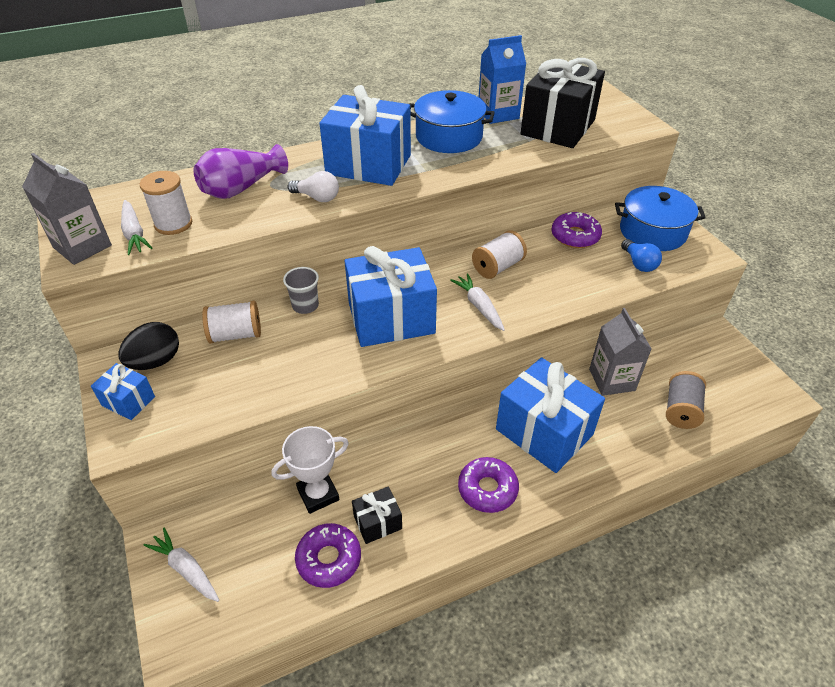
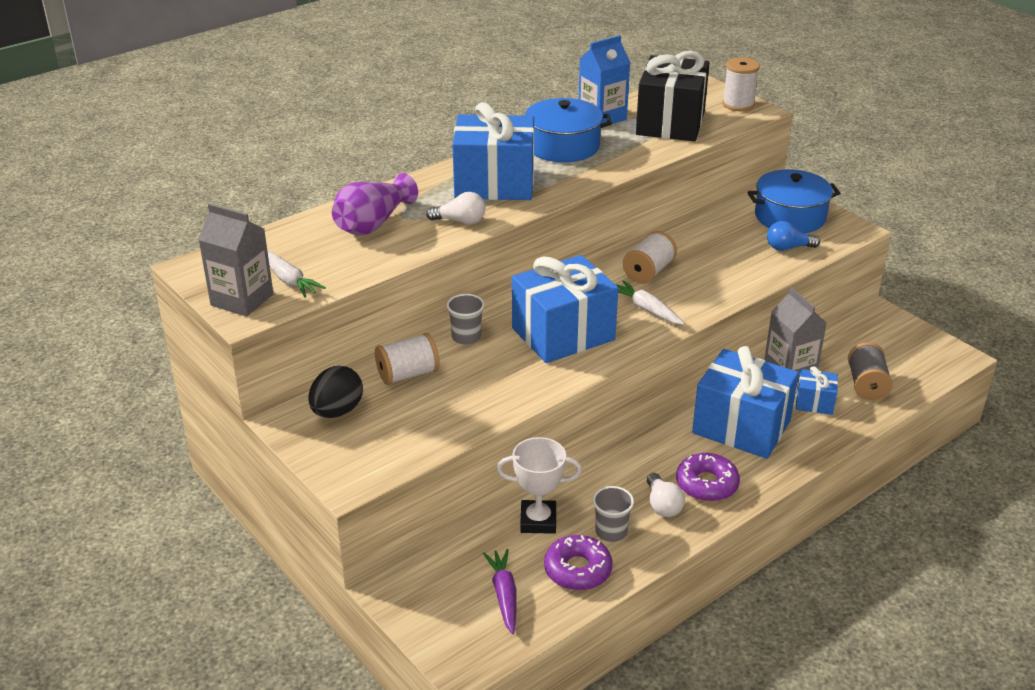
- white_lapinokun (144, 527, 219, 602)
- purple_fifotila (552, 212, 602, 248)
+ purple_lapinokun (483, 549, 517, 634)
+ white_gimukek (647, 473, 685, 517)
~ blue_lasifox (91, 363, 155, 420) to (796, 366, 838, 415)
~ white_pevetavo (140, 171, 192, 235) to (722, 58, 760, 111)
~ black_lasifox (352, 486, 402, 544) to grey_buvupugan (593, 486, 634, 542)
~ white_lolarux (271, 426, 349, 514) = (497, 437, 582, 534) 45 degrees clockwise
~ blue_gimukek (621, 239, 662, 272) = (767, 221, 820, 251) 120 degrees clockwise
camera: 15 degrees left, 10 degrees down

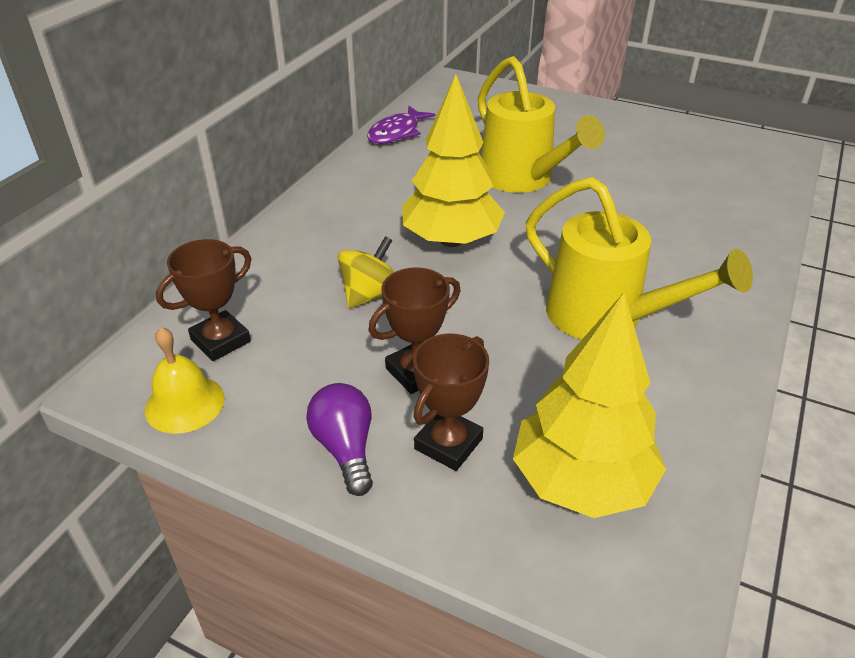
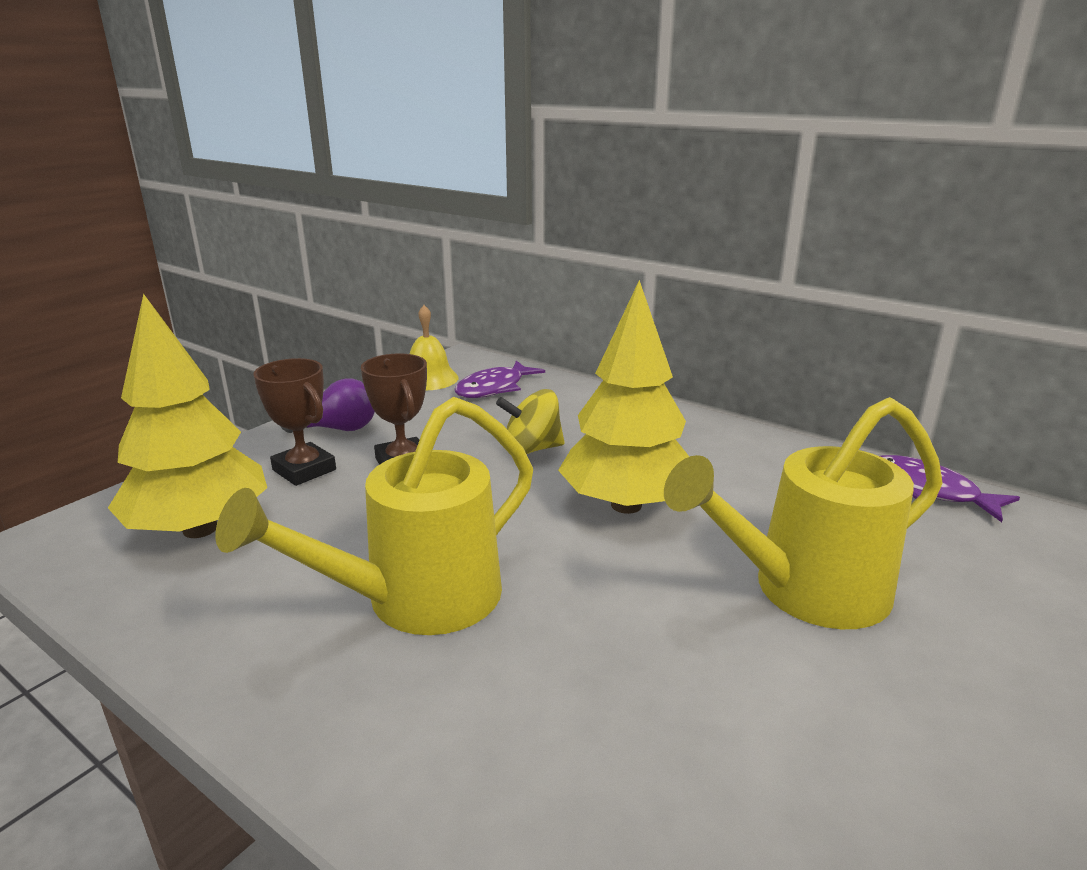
~ brown_lolarux (156, 239, 252, 361) to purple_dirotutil (455, 360, 545, 398)
~ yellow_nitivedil (337, 236, 394, 308) = (496, 389, 565, 454) 120 degrees clockwise
camera: 100 degrees right, 15 degrees down

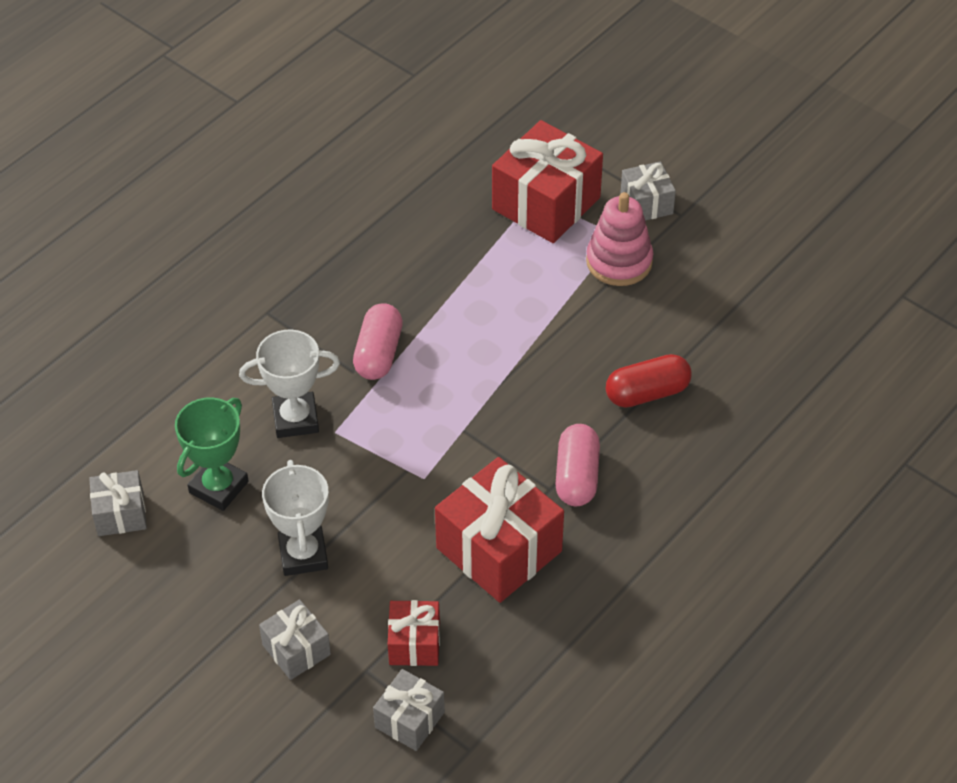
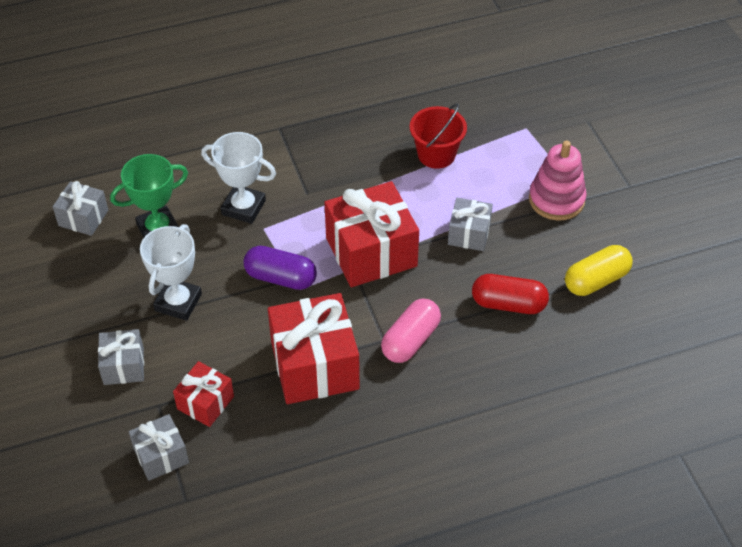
- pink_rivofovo (353, 303, 403, 380)
+ purple_rivofovo (243, 246, 317, 290)
+ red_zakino (410, 103, 467, 169)
+ yellow_rivofovo (565, 245, 633, 296)
~ red_lasifox (492, 120, 603, 243) to (324, 181, 419, 287)
~ grey_lasifox (620, 161, 676, 221) to (448, 198, 493, 251)
camera: 30 degrees right, 0 degrees up

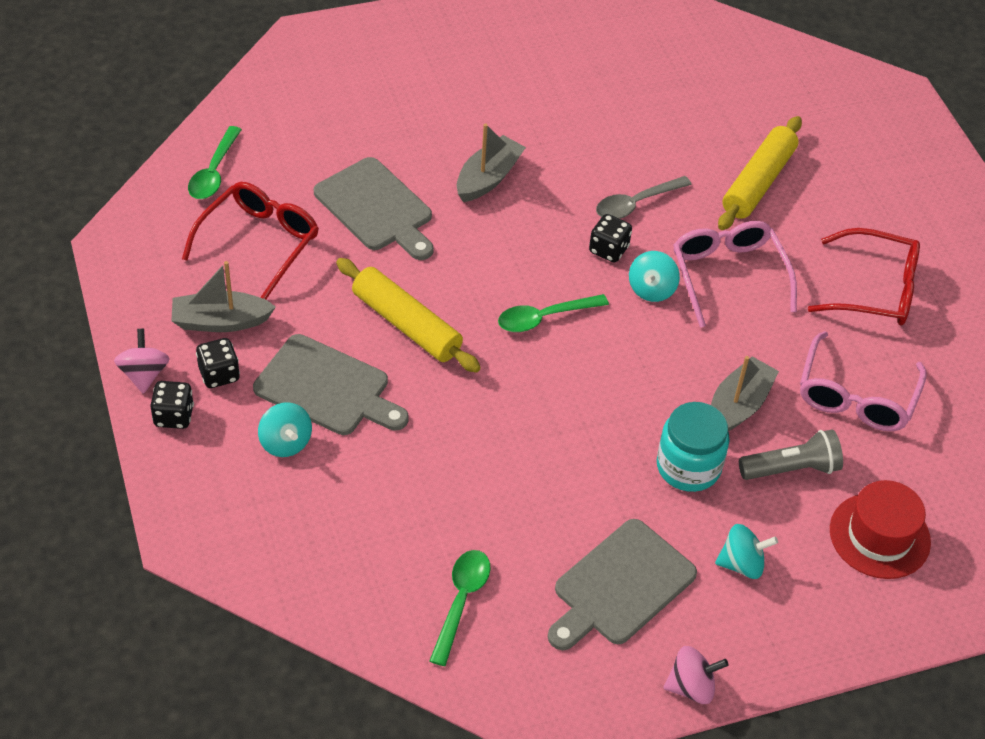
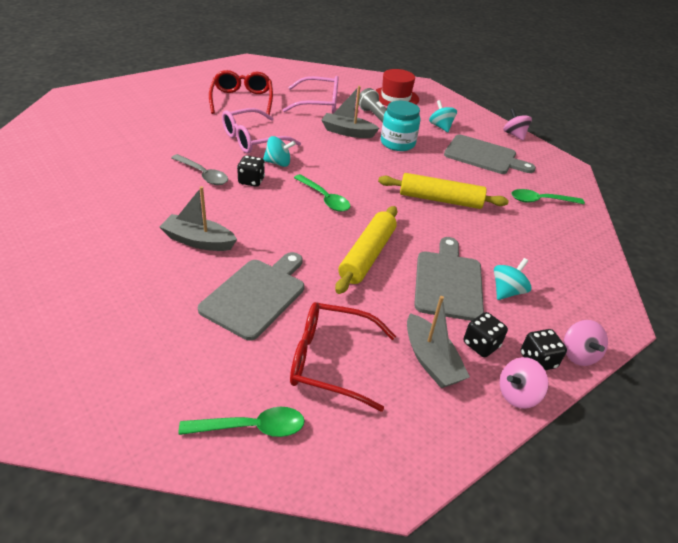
+ pink_nitivedil (563, 320, 608, 366)
~ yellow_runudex (718, 116, 802, 230) to (378, 173, 509, 209)
camera: 110 degrees left, 10 degrees down

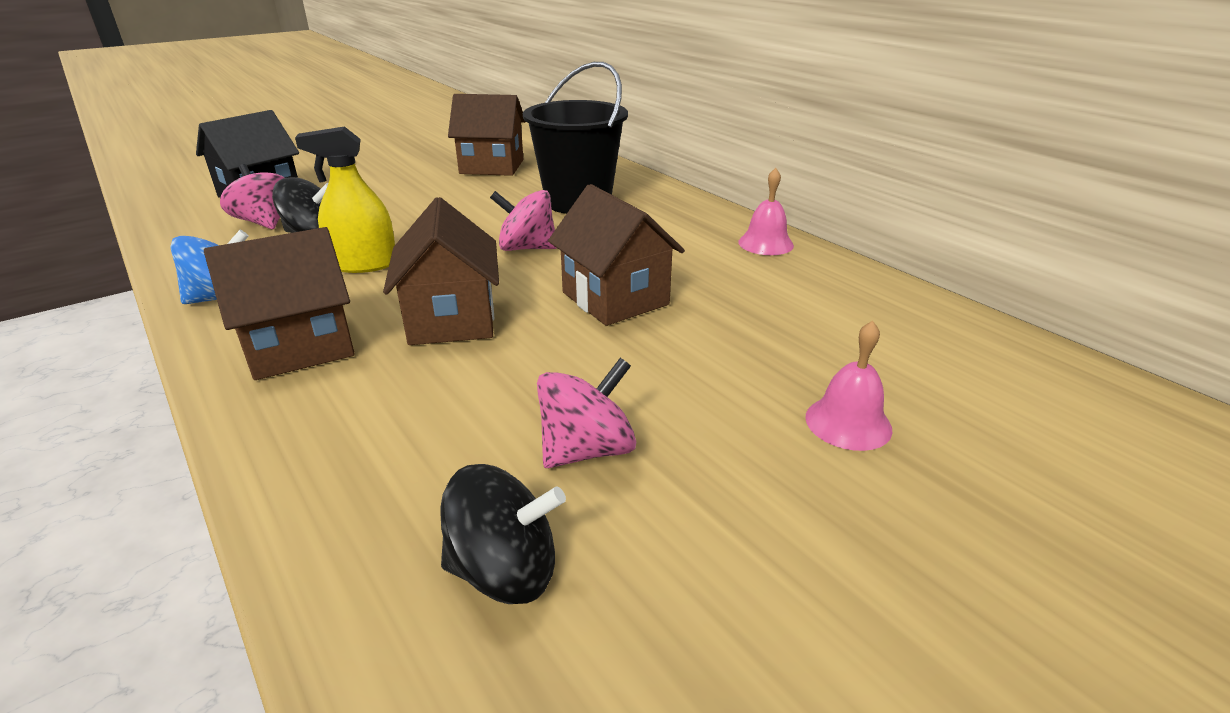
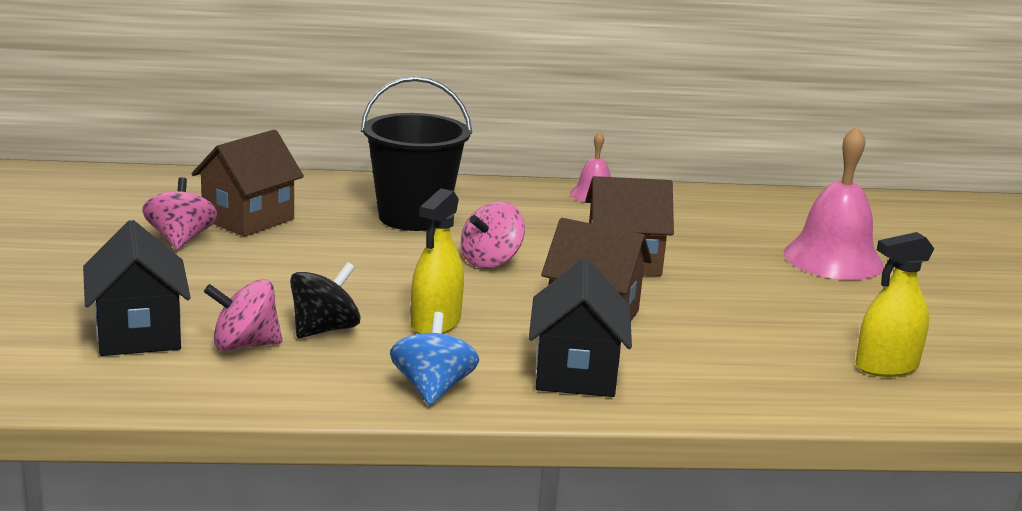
~ pink_nitivedil (537, 358, 636, 468) to (143, 177, 217, 250)
~ black_nitivedil (440, 464, 566, 604) to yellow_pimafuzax (855, 232, 934, 377)
~ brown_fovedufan (204, 227, 355, 380) to black_fovedufan (529, 258, 632, 397)
~ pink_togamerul (805, 321, 893, 451) = (783, 126, 884, 280) x1.90
camera: 60 degrees left, 10 degrees down

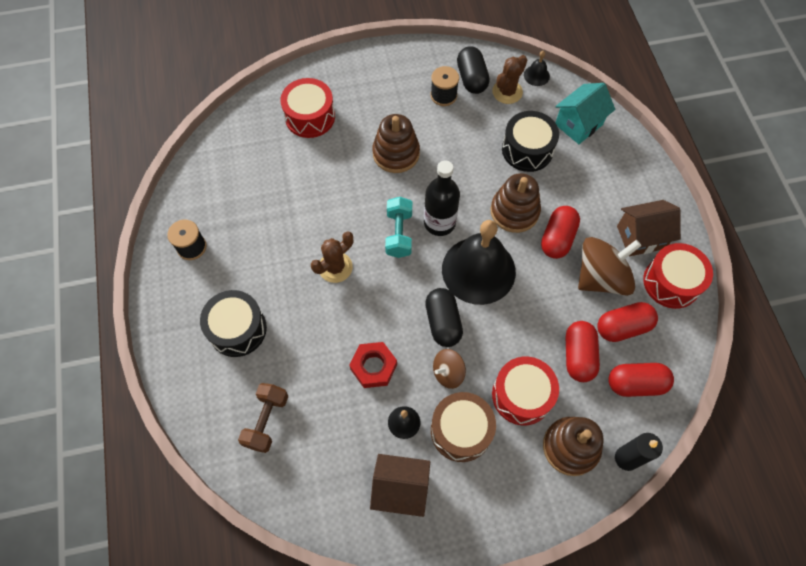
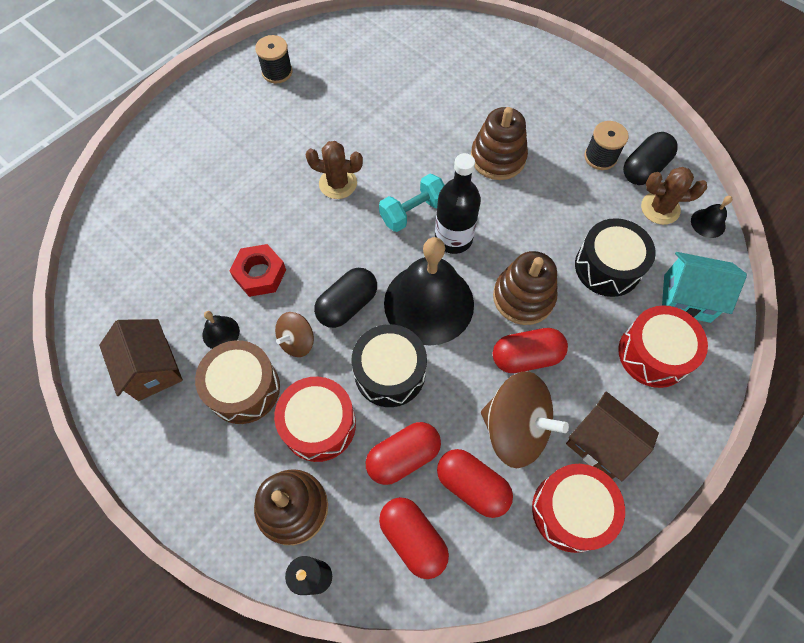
- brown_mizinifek (238, 383, 288, 453)
~ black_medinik (200, 290, 267, 357) to (351, 324, 427, 407)
~ red_medinik (280, 78, 335, 138) to (618, 305, 708, 388)
~ brown_nitivedil (433, 349, 466, 389) = (275, 312, 314, 357) 75 degrees counterclockwise
camera: 55 degrees right, 0 degrees up

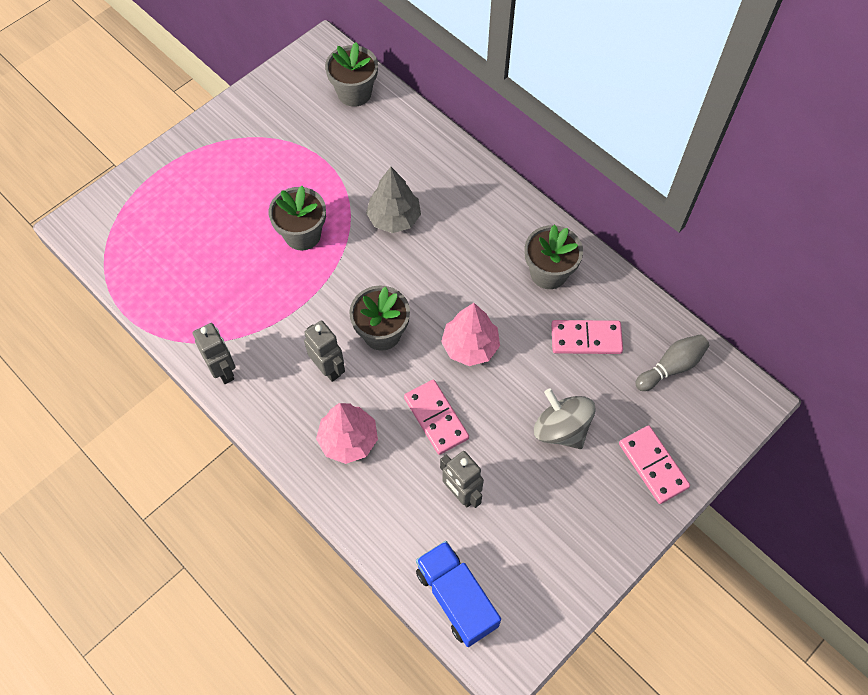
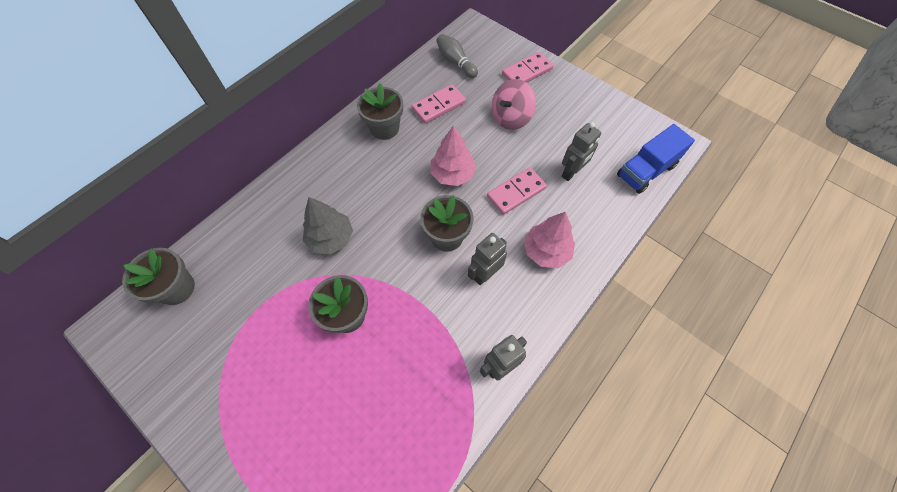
~ grey_nitivedil (534, 388, 596, 449) to pink_nitivedil (492, 79, 536, 130)
~ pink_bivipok (551, 320, 623, 354) = (412, 84, 466, 124) 60 degrees clockwise
camera: 95 degrees left, 0 degrees up

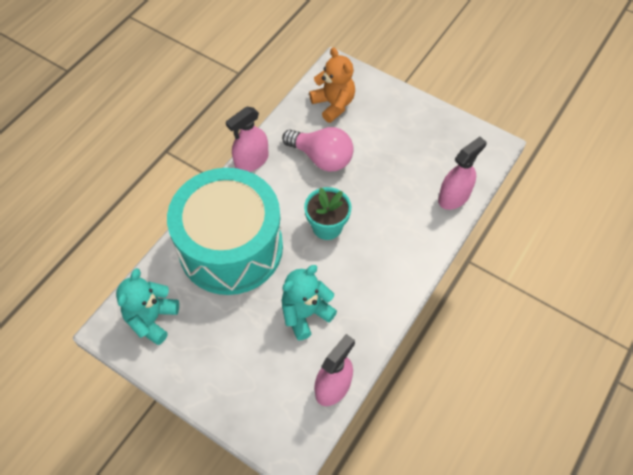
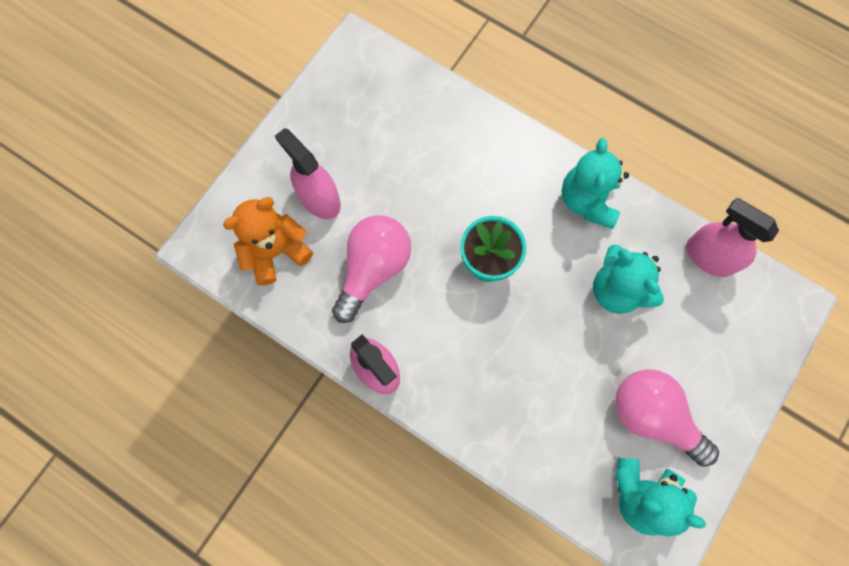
- turquoise_medinik (167, 168, 283, 295)
+ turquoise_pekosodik (562, 138, 629, 229)
+ pink_gimukek (615, 369, 719, 467)
~ pink_pimafuzax (438, 137, 487, 210) to (275, 128, 341, 219)
camera: 90 degrees left, 15 degrees up

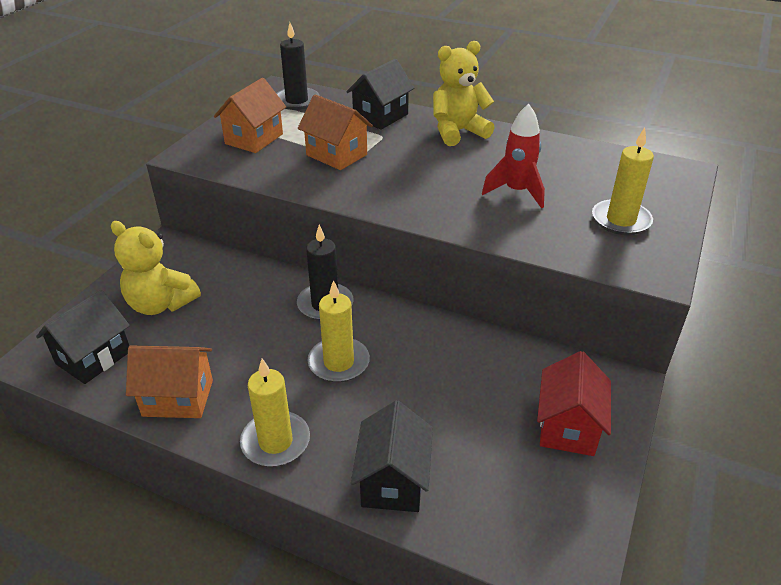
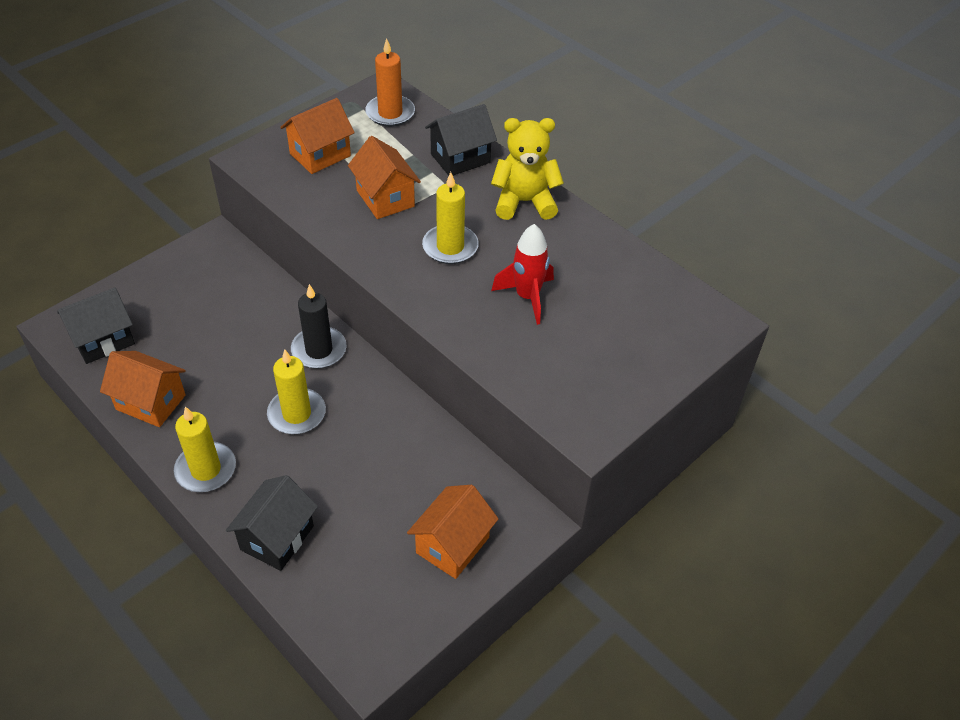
- yellow_pekosodik (111, 221, 201, 315)
~ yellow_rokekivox (592, 128, 654, 235) to (422, 172, 479, 264)
~ black_rokekivox (276, 23, 320, 110) to orange_rokekivox (365, 38, 415, 127)
~ red_fovedufan (537, 351, 611, 456) to orange_fovedufan (407, 485, 498, 579)
camera: 20 degrees right, 10 degrees up

